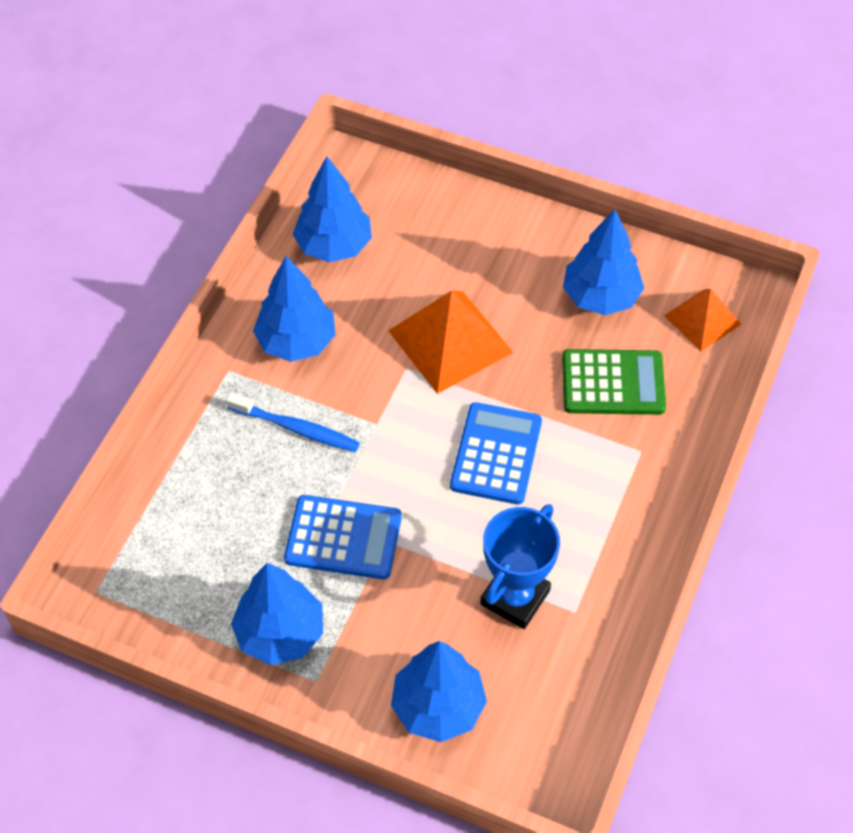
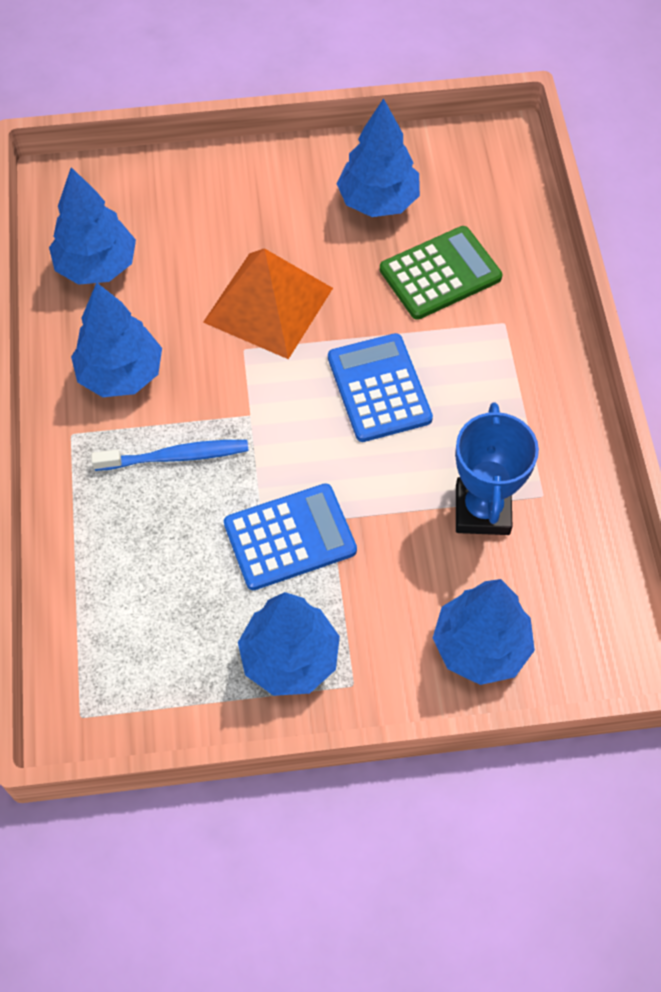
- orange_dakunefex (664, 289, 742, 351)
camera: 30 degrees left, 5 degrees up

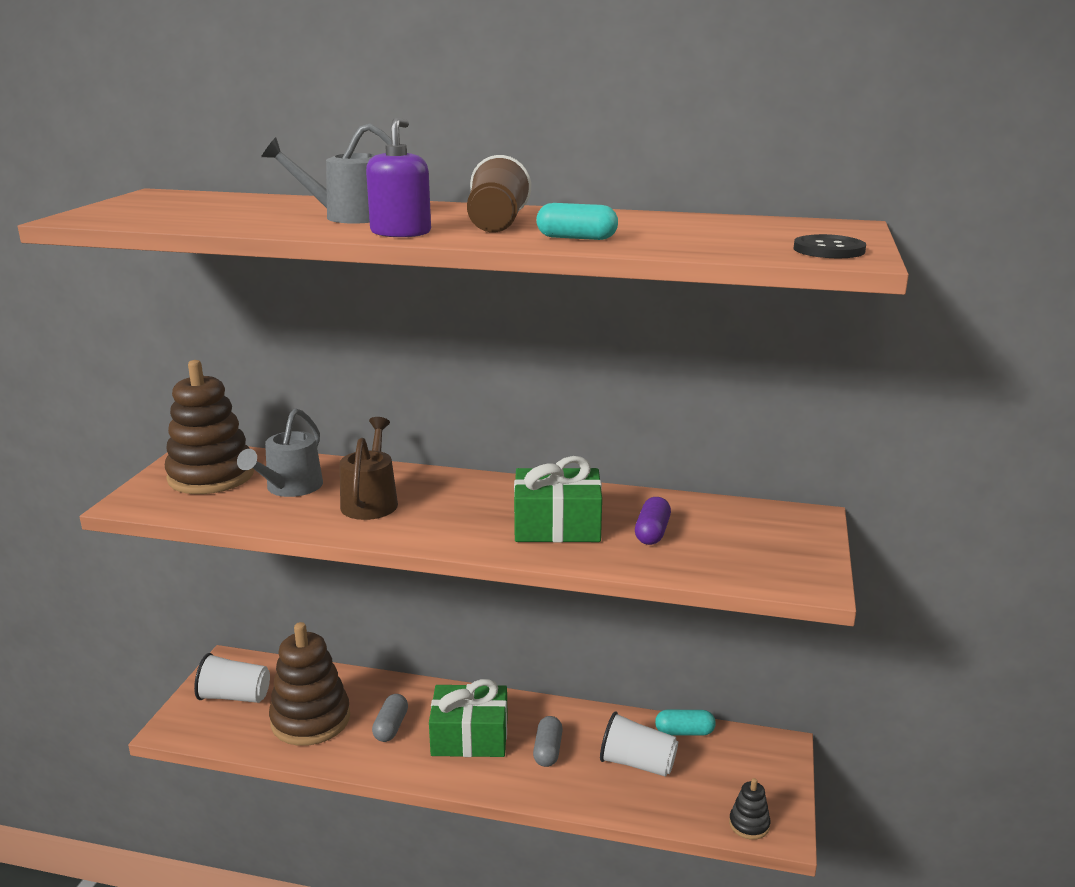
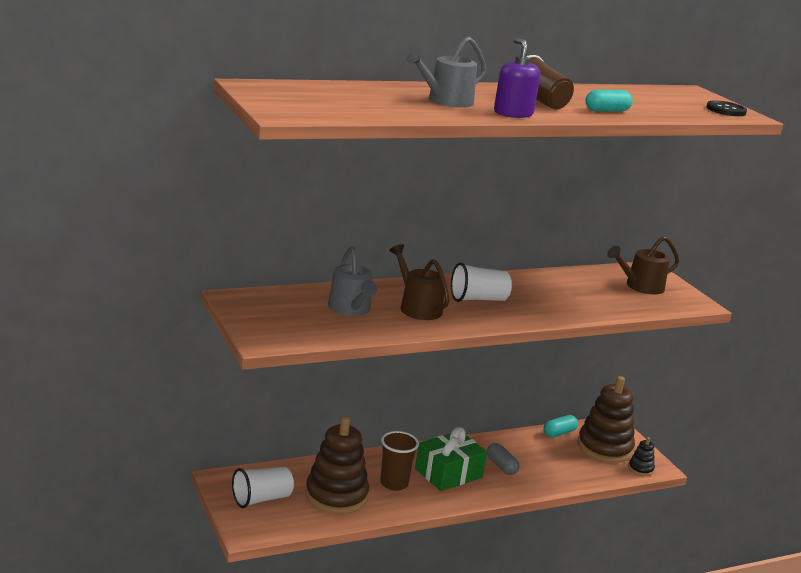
- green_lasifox (514, 456, 602, 543)
- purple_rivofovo (635, 497, 671, 545)
+ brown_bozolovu (607, 236, 679, 295)
~ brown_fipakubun (165, 360, 254, 494) to (577, 376, 635, 463)
~ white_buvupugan (600, 712, 678, 777) to (451, 262, 512, 302)
~ grey_rivofovo (372, 694, 408, 742) to brown_buvupugan (380, 431, 419, 491)
camera: 40 degrees left, 0 degrees up

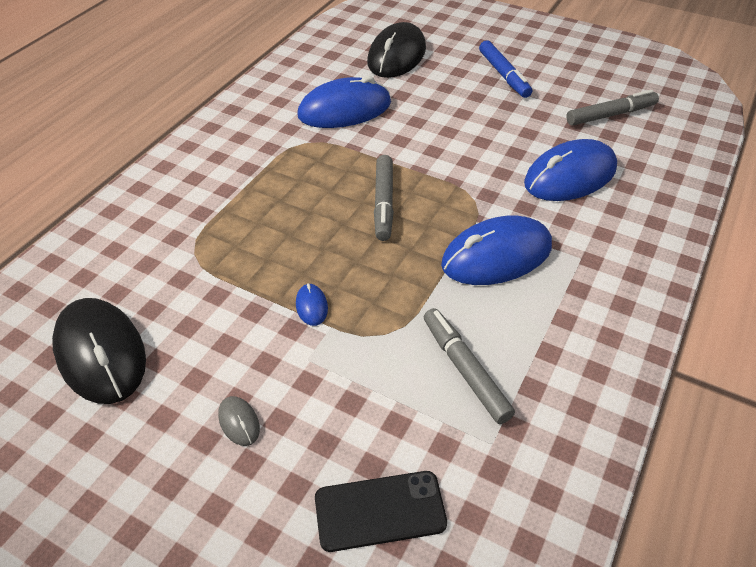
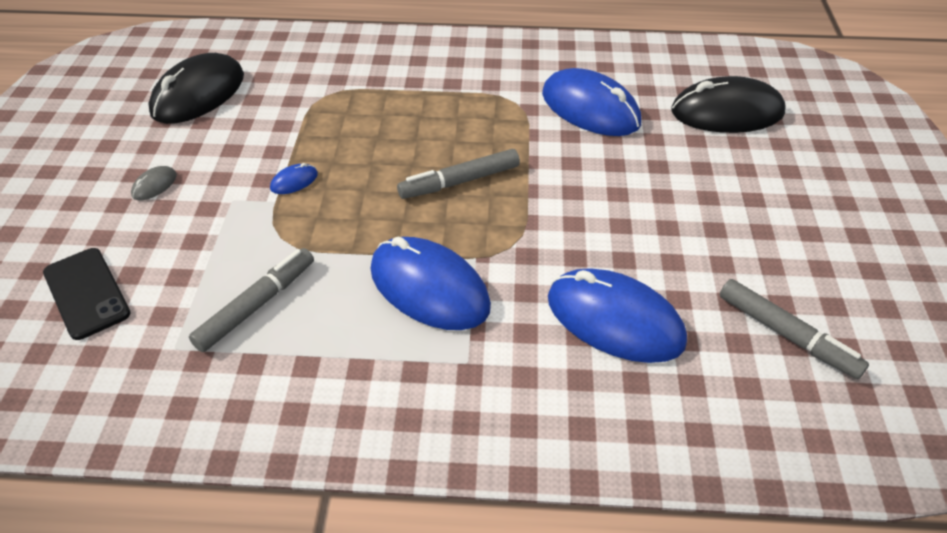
- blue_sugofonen (479, 40, 532, 98)
camera: 65 degrees right, 0 degrees up

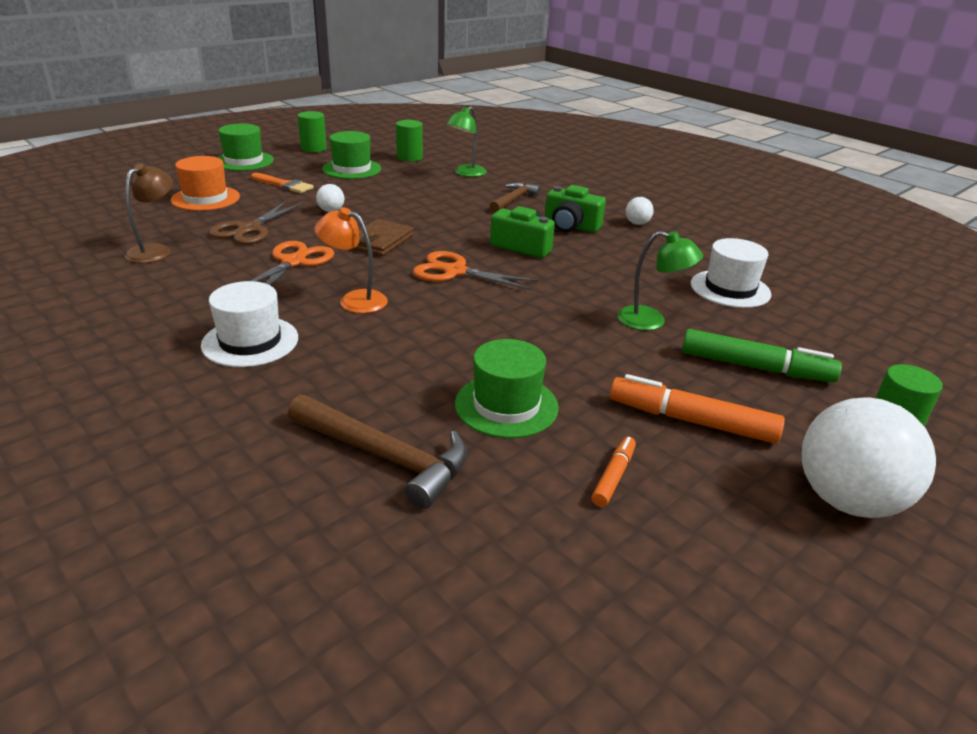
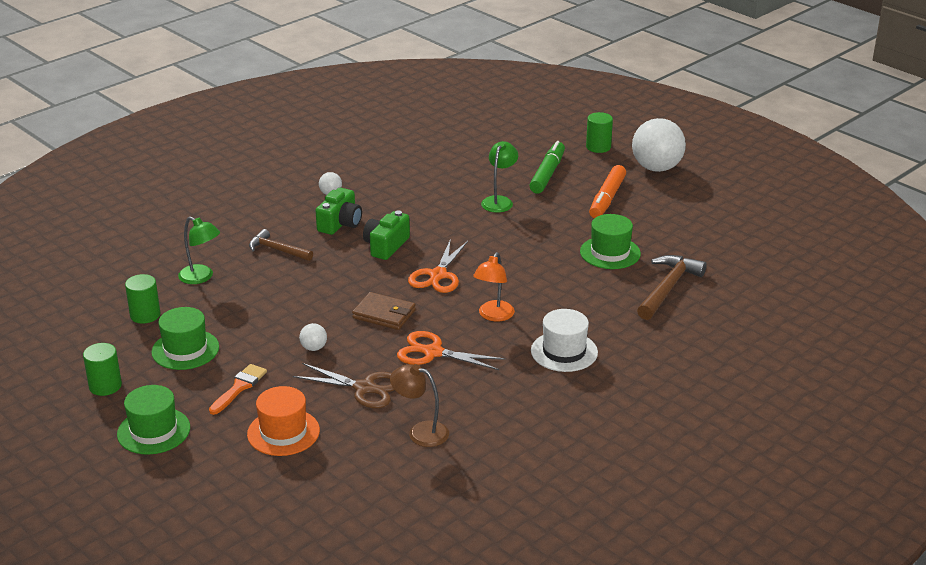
- orange_sugofonen (591, 437, 636, 507)
- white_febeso (691, 238, 771, 308)
camera: 90 degrees left, 0 degrees up

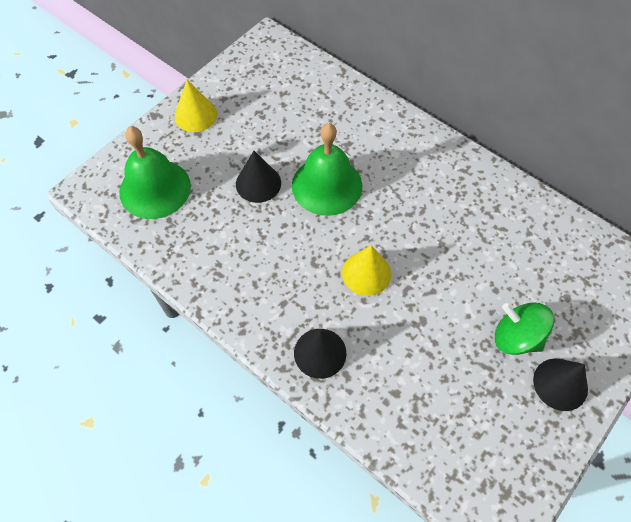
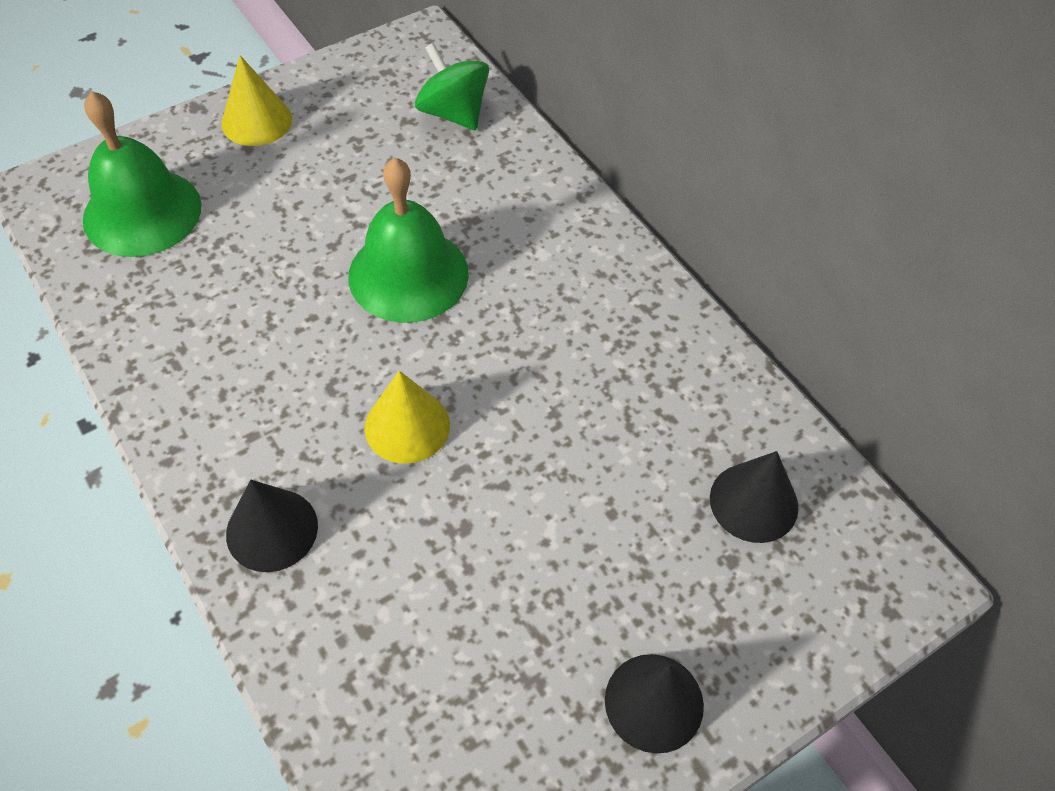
~ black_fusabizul (236, 151, 281, 203) to (710, 451, 799, 543)
~ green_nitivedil (495, 303, 554, 355) to (415, 43, 489, 130)
camera: 15 degrees right, 5 degrees down

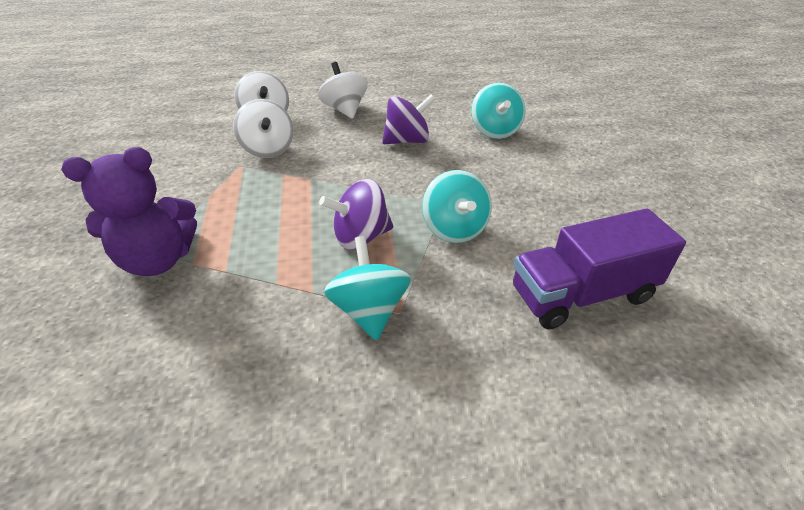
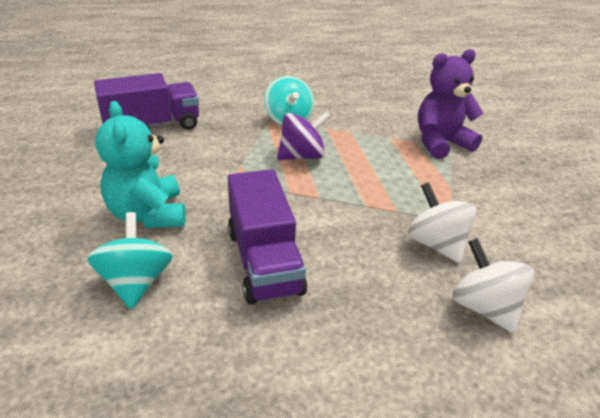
- white_nitivedil (318, 62, 367, 119)
- turquoise_nitivedil (422, 170, 492, 243)
+ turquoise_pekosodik (95, 101, 186, 228)
~ purple_nitivedil (382, 94, 436, 144) to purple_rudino (228, 169, 307, 305)
camera: 175 degrees right, 5 degrees down

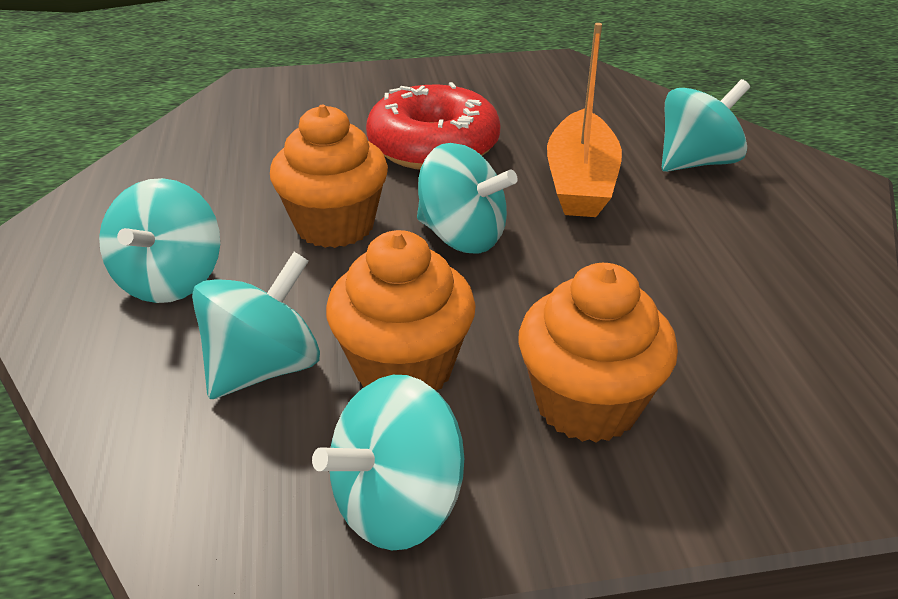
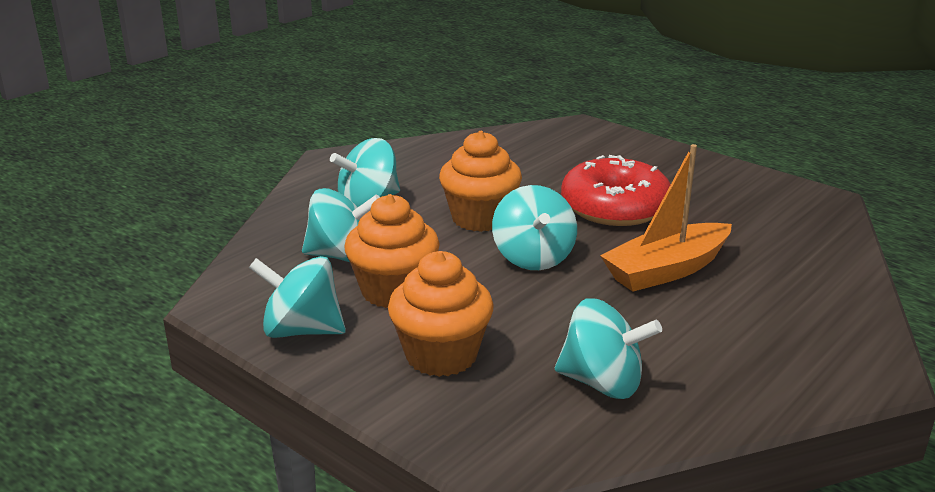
~ turquoise_nitivedil (662, 79, 750, 172) to (555, 298, 662, 399)
camera: 50 degrees right, 10 degrees down

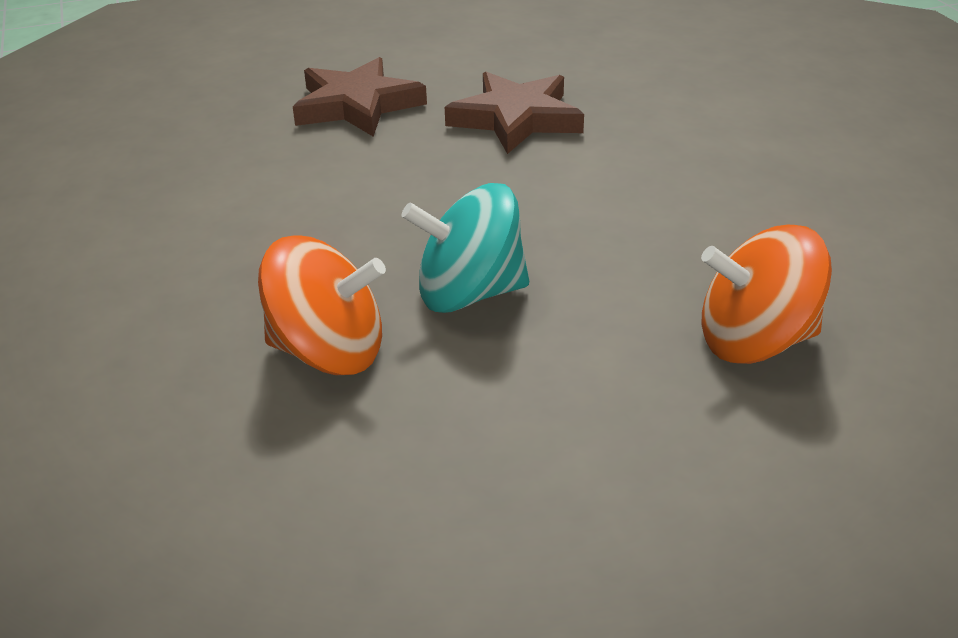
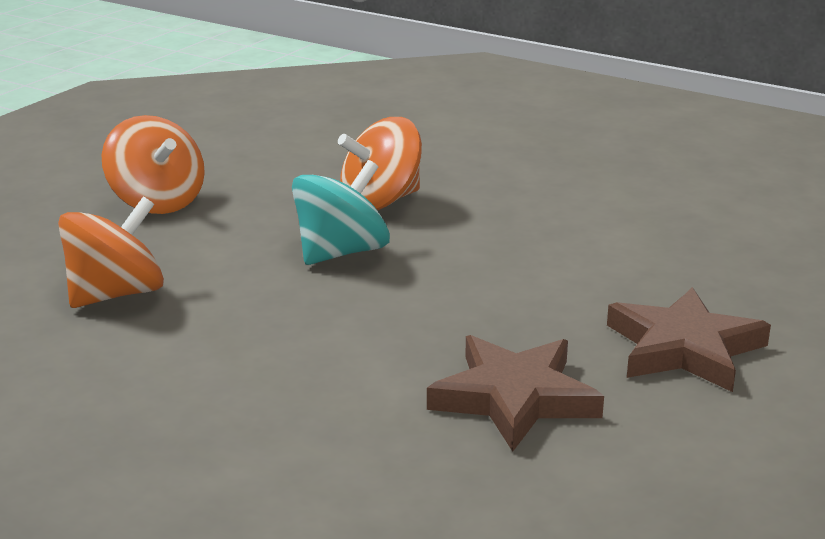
+ orange_nitivedil (102, 115, 205, 214)
camera: 140 degrees right, 10 degrees down

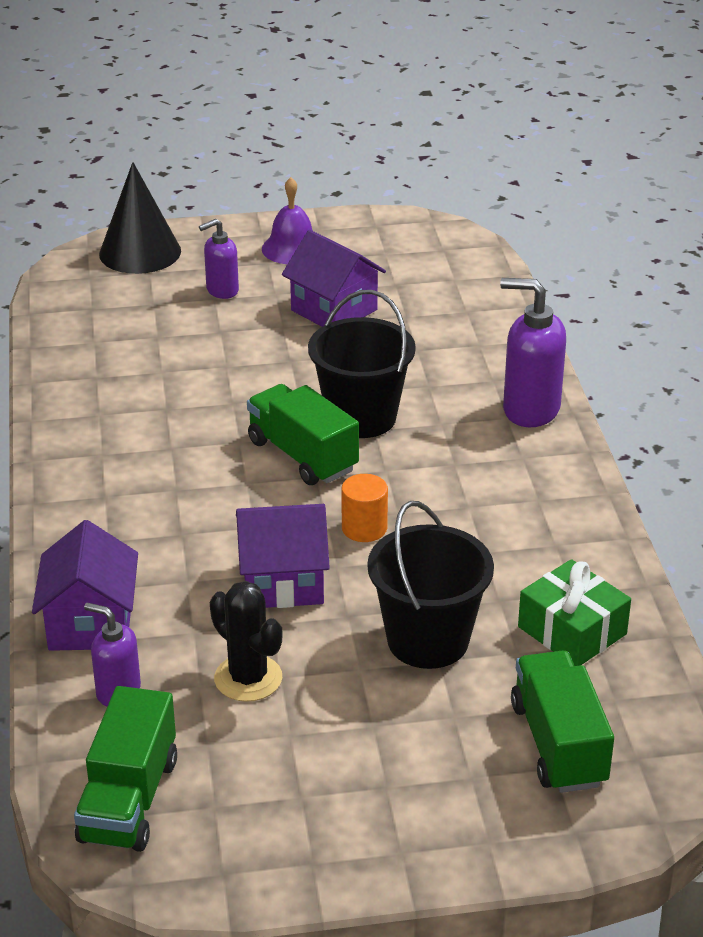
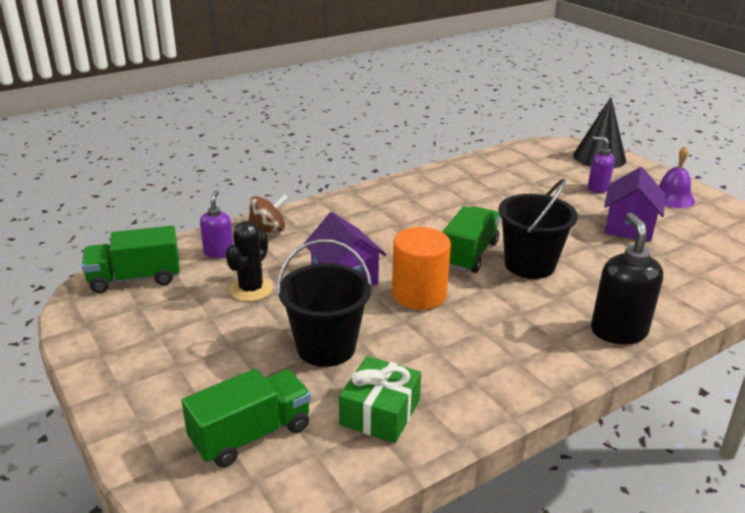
~ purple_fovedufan (32, 520, 138, 651) to brown_nitivedil (249, 194, 289, 232)
~ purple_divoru (500, 278, 566, 427) to black_divoru (591, 213, 663, 344)
~ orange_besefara (342, 474, 388, 542) = (392, 227, 451, 310) x1.71
camera: 65 degrees right, 5 degrees down

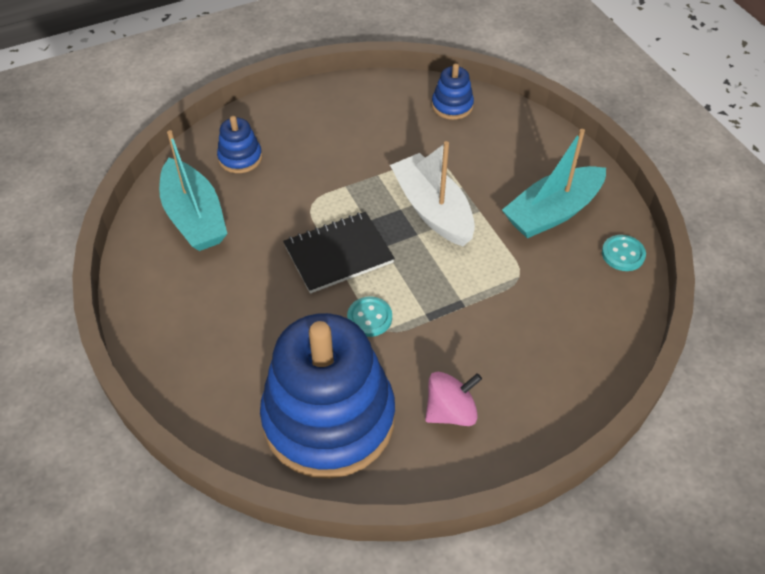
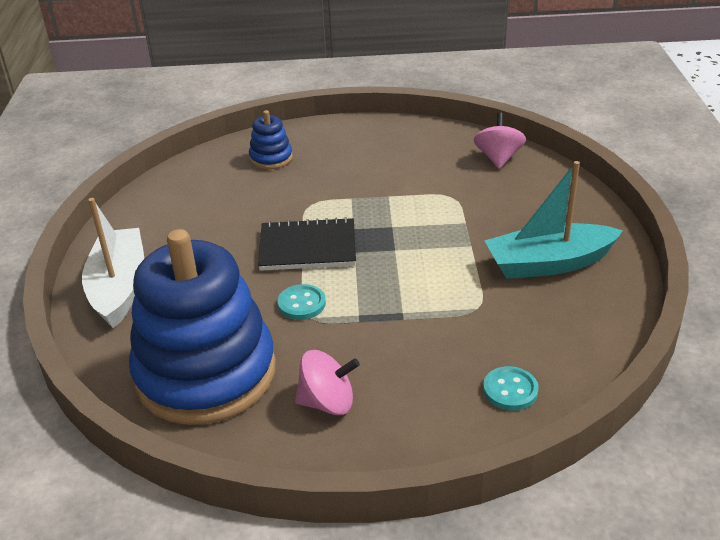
- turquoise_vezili (159, 130, 227, 251)
~ white_vezili (390, 141, 475, 246) to (82, 198, 144, 328)
~ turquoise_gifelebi (602, 235, 646, 271) to (483, 366, 539, 411)
~ blue_fipakubun (432, 63, 474, 120) to pink_nitivedil (474, 112, 526, 169)
camera: 25 degrees right, 15 degrees down

